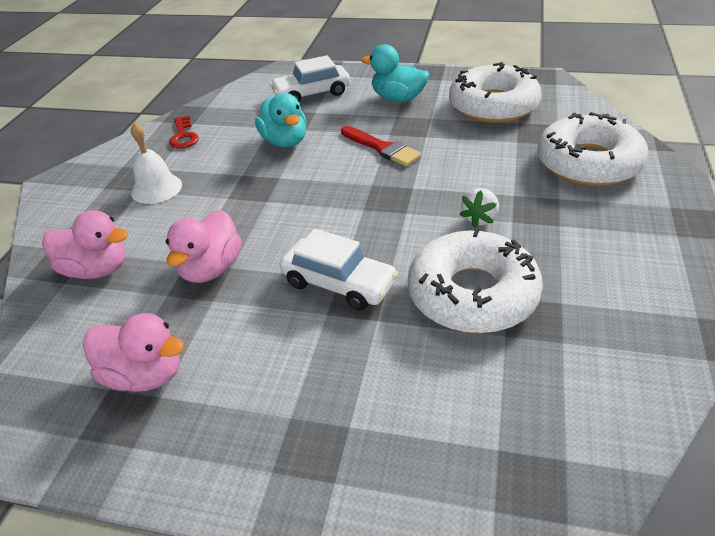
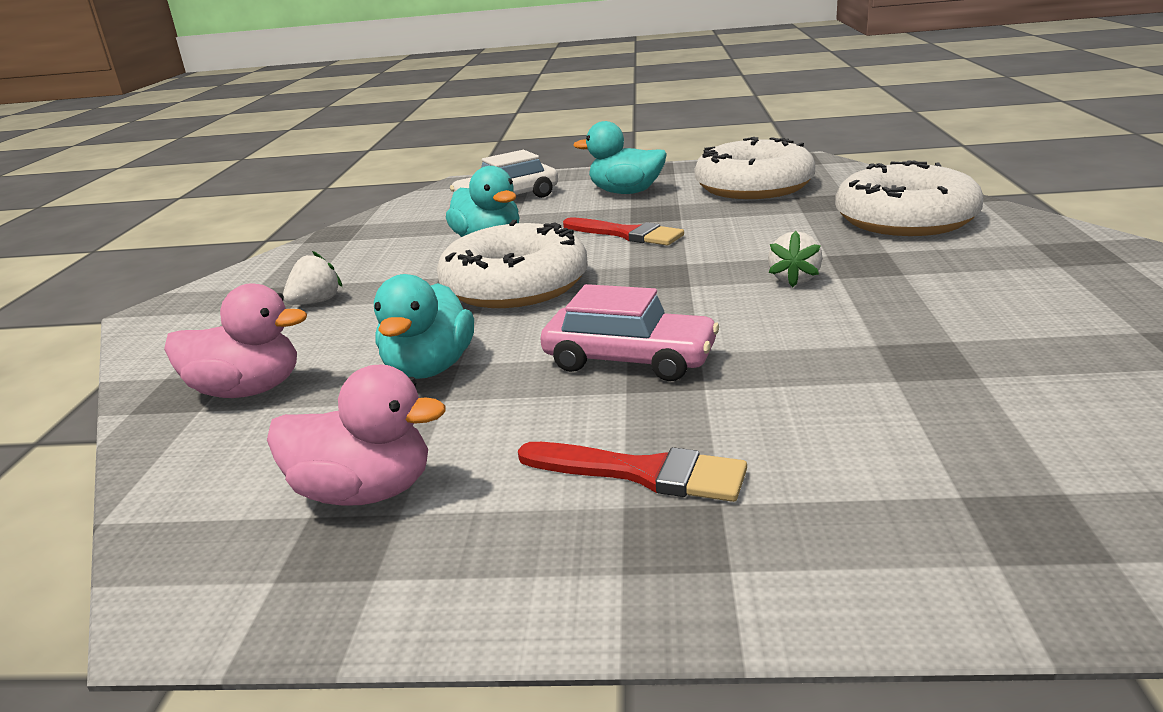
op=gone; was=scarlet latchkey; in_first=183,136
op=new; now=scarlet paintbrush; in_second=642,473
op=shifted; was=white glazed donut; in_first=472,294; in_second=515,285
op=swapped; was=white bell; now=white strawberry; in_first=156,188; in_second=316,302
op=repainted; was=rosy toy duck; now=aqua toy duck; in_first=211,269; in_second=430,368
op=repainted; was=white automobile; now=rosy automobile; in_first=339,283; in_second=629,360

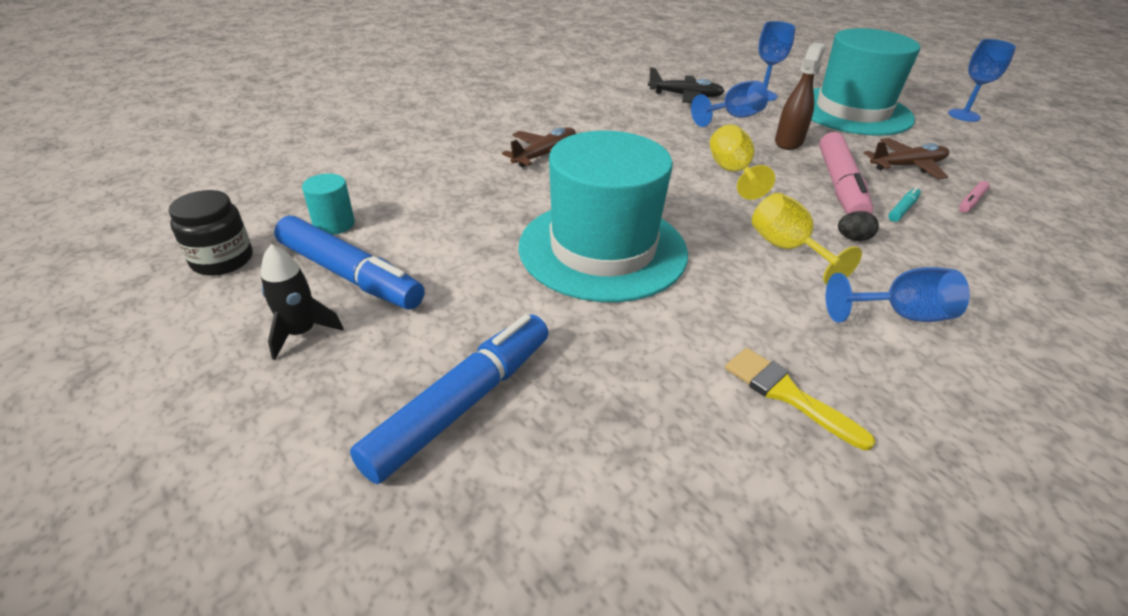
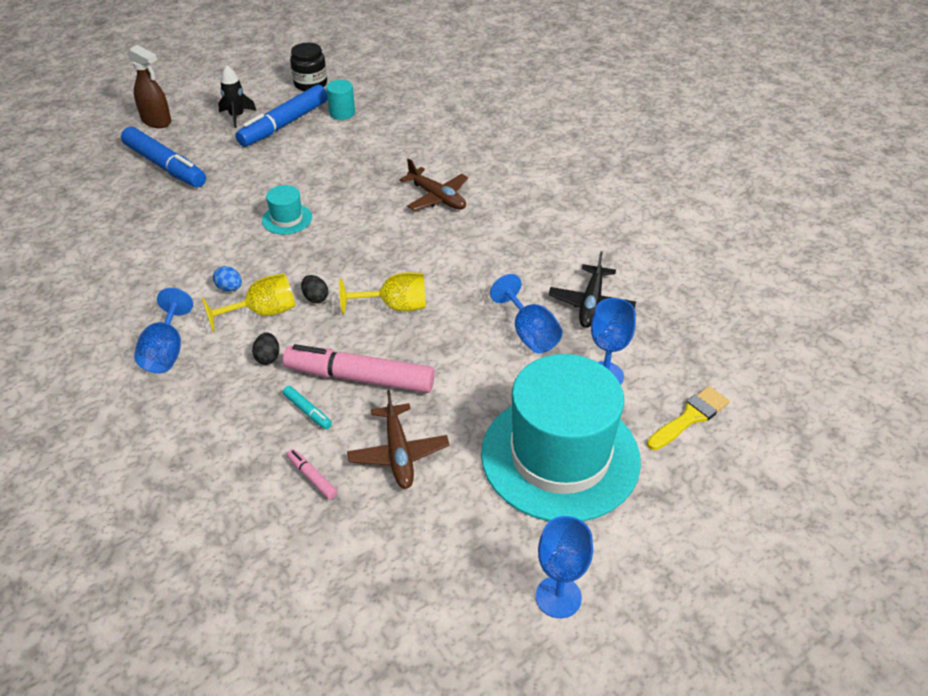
op=new; now=royal blue egg shape; in_second=229,288
op=new; now=ebony egg shape; in_second=315,298
op=shifted; was=bright yellow paintbrush; in_first=787,394; in_second=690,417
op=shifted; was=brown spray cleaner; in_first=788,142; in_second=157,121
op=scaled; was=aqua tall hat; in_first=602,249; in_second=287,219; ratio=0.41

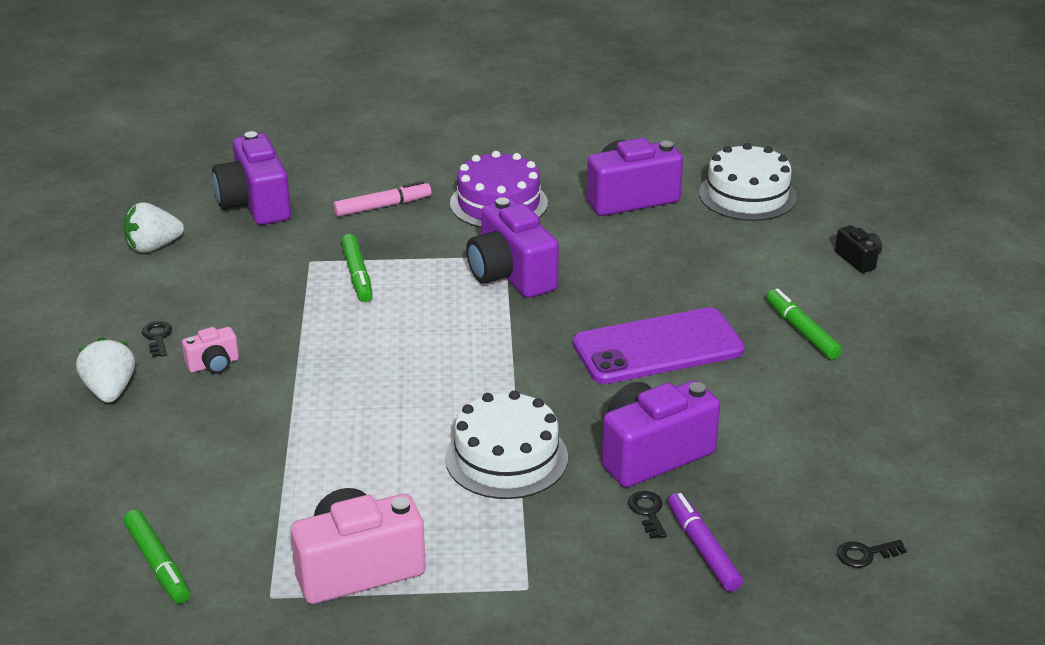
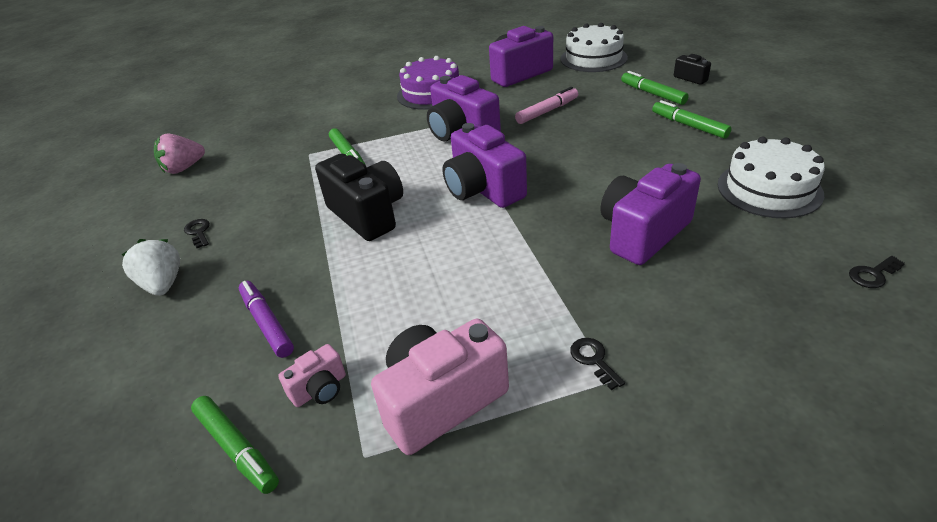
op=gone; was=purple mobile phone; in_first=658,347
op=new; now=ebony camera; in_second=367,214
op=new; now=green marker pen; in_second=652,94
op=shifted; was=rosy camera; in_first=213,364; in_second=320,389
op=shifted; was=purple camera; in_first=255,204; in_second=483,189
op=shifted; was=rosy marker pen; in_first=382,206; in_second=547,111
op=shifted; was=white gateau; in_first=506,458; in_second=769,189
op=shifted; was=ebony latchkey; in_first=648,512; in_second=594,360
op=shifted; was=purple marker pen; in_first=703,549; in_second=267,323
op=repainted; was=white strawberry; now=rosy strawberry; in_first=153,247; in_second=184,168

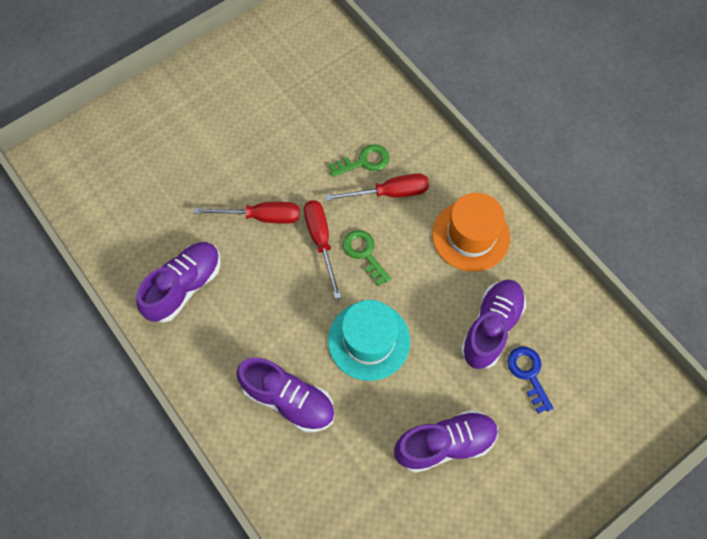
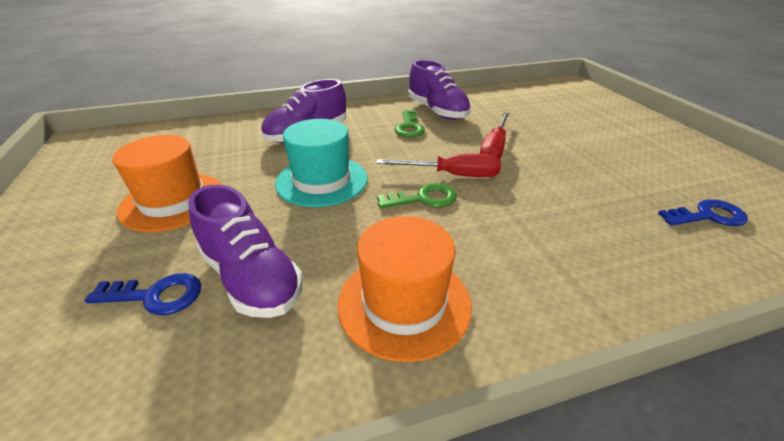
op=gone; was=scarlet screwdriver; in_first=389,193
op=new; now=royal blue latchkey; in_second=708,216
op=shifted; was=green latchkey; in_first=364,161; in_second=409,127
op=swapped; was=purple sneaker; now=orange tall hat; in_first=445,444; in_second=173,201

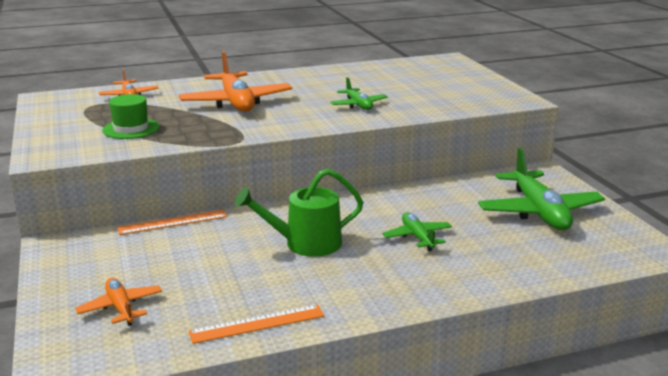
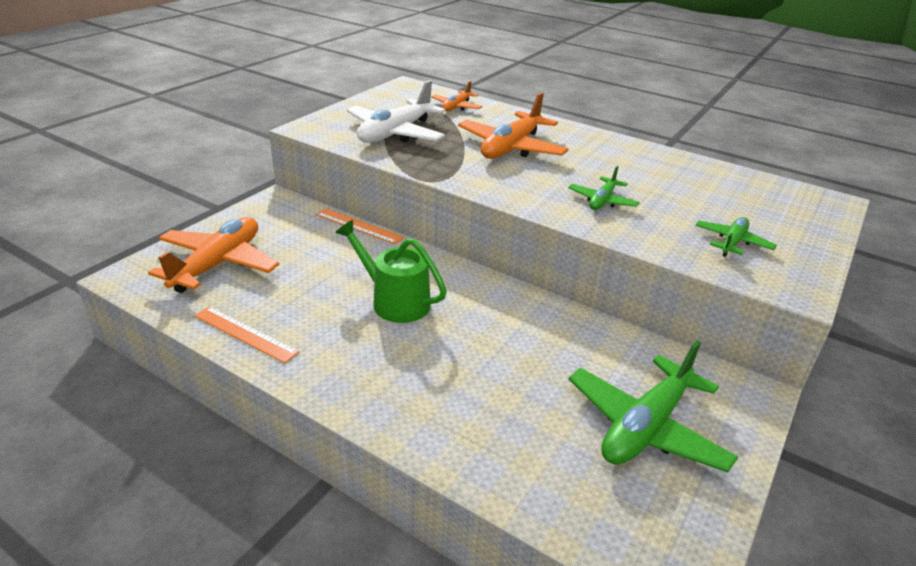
op=shifted; was=green toy plane; in_first=417,237; in_second=732,242
op=swapped; was=green tall hat; now=white toy plane; in_first=131,129; in_second=395,133
op=scaled; was=orange toy plane; in_first=121,308; in_second=218,264; ratio=1.89

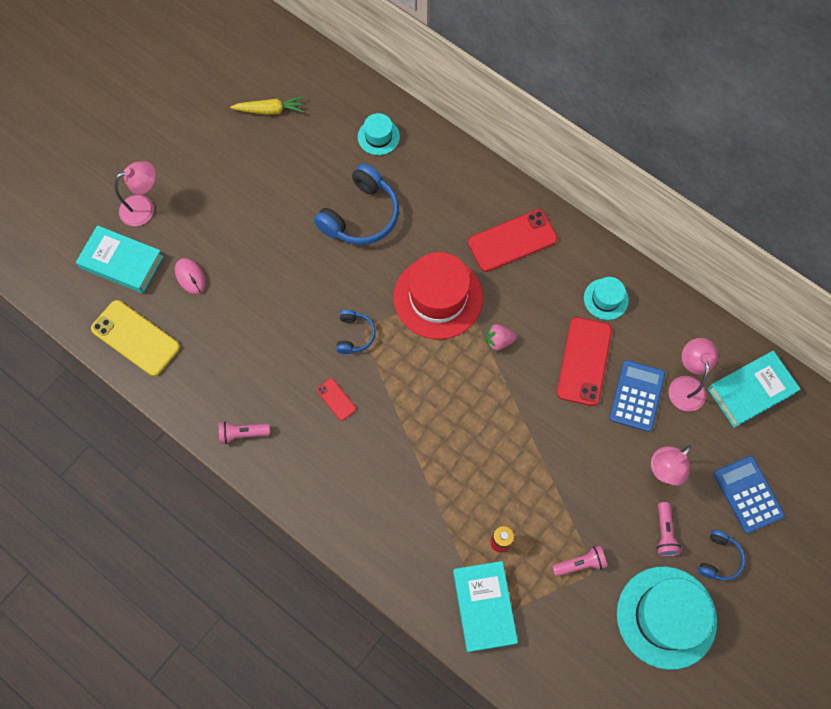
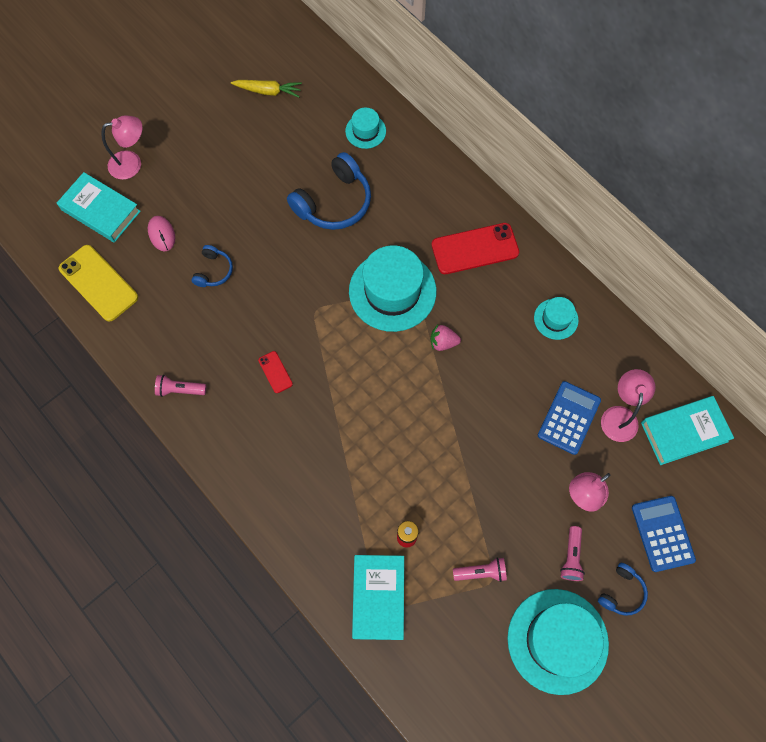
op=gone; was=scarlet mobile phone; in_first=584,361
op=shifted; was=royal blue over-ear headphones; in_first=355,335; in_second=214,271
op=repainted; was=scarlet tall hat; now=aqua tall hat; in_first=438,297; in_second=392,291

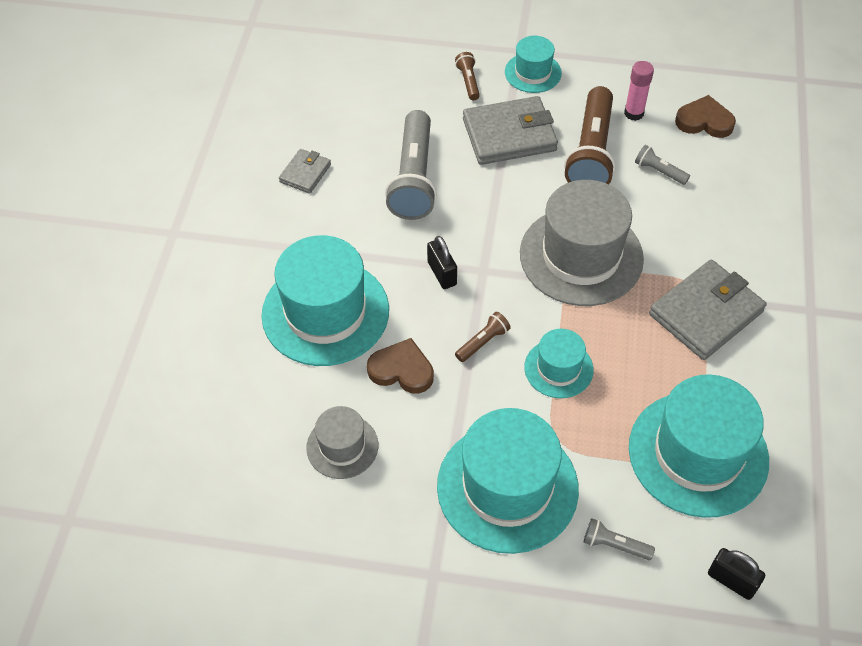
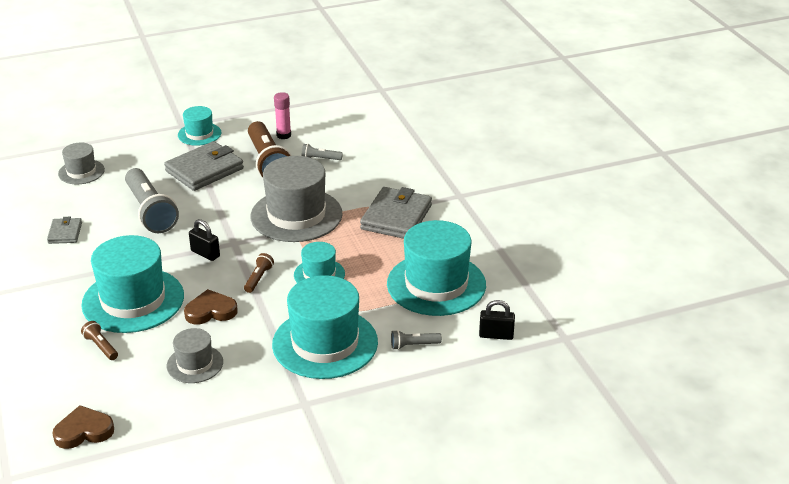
op=new; now=grey tall hat; in_second=81,172
op=shifted; was=brown torch; in_first=468,81; in_second=101,346
op=shifted; was=brown heart; in_first=704,121; in_second=84,431

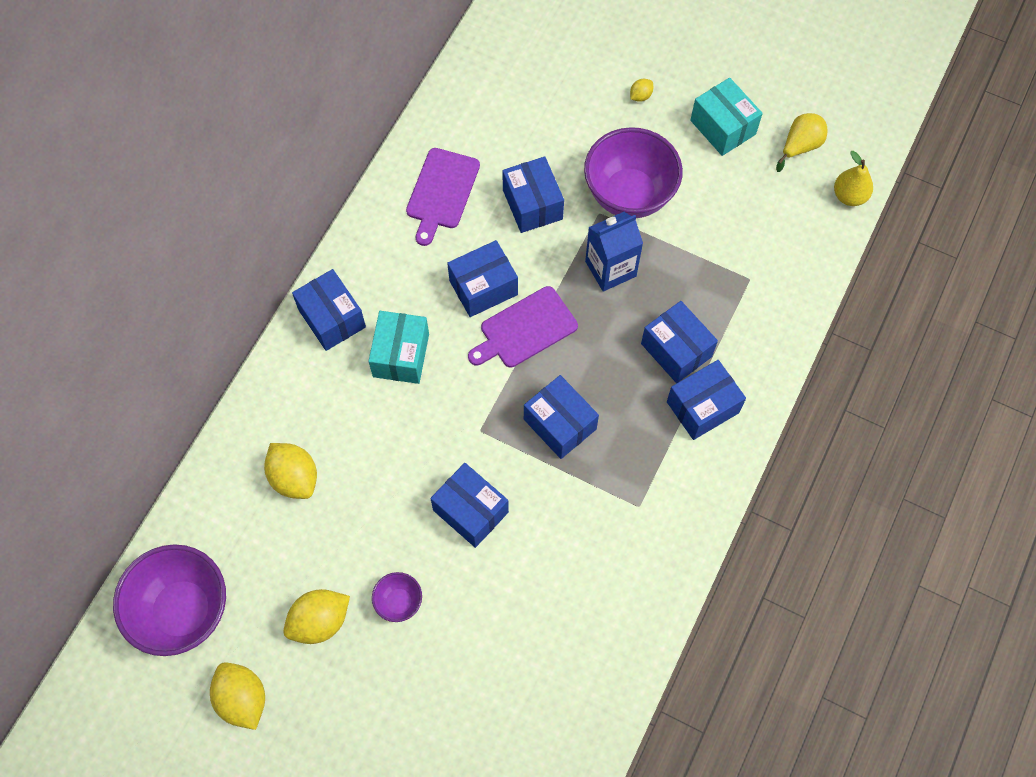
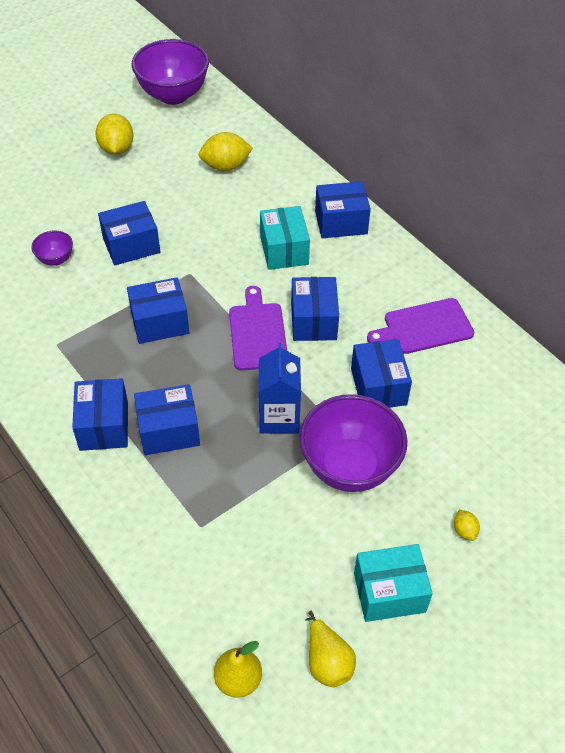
op=gone; was=bright yellow toy lemon; in_first=242,699
op=shifted; was=purple serving bowl; in_first=399,602; in_second=56,259
op=rotated; was=aqua package; in_first=401,355; in_second=284,250; clockwise=45
op=rotated; was=purple cutting board; in_first=442,192; in_second=424,327; clockwise=-60
op=rotated; was=royal blue package; in_first=532,204; in_second=378,386; clockwise=75

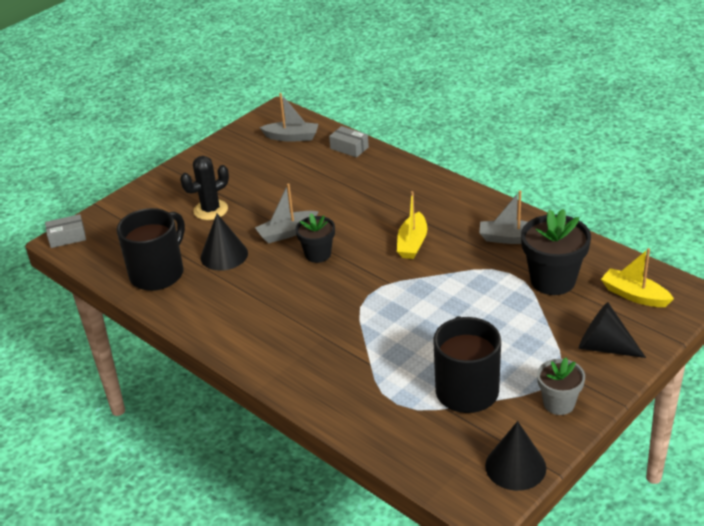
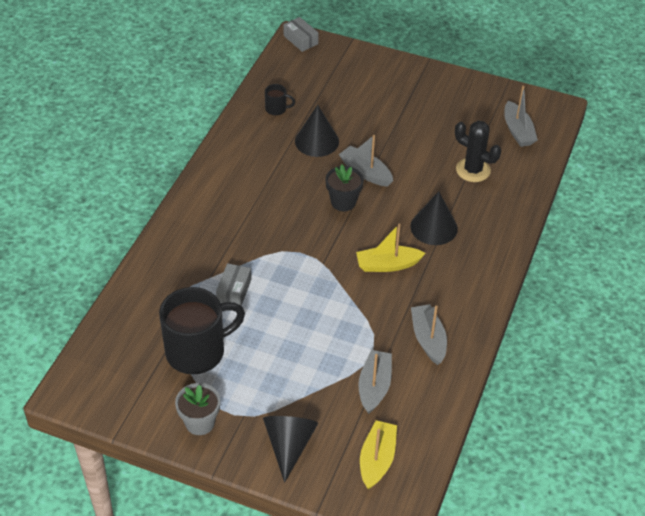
op=shifted; was=ebony prickly plant; in_first=210,210; in_second=473,170
op=shifted; was=grey package; in_first=349,148; in_second=234,291
op=shifted; was=ebony cone; in_first=515,466; in_second=434,227
op=swapped; was=ebony potted plant; now=grey sailboat; in_first=553,280; in_second=374,386
op=scaled; was=ebony mug; in_first=158,273; in_second=276,109; ratio=0.43

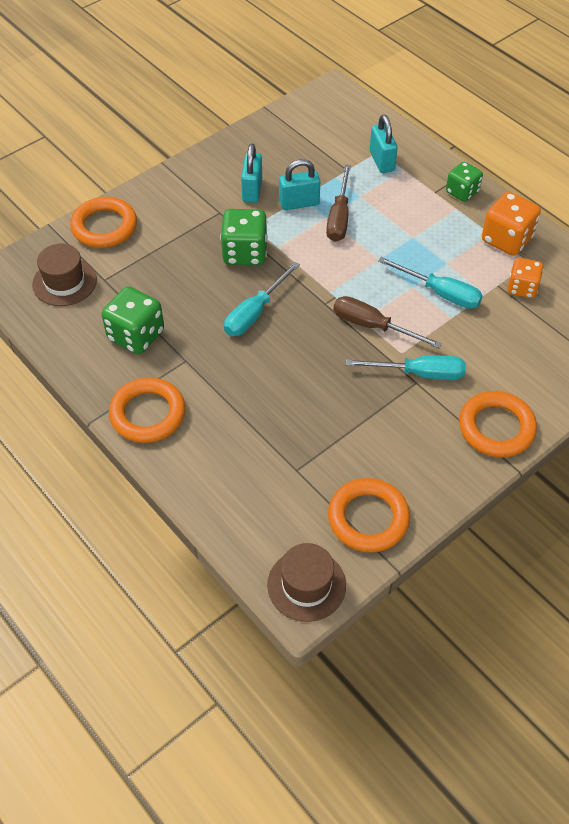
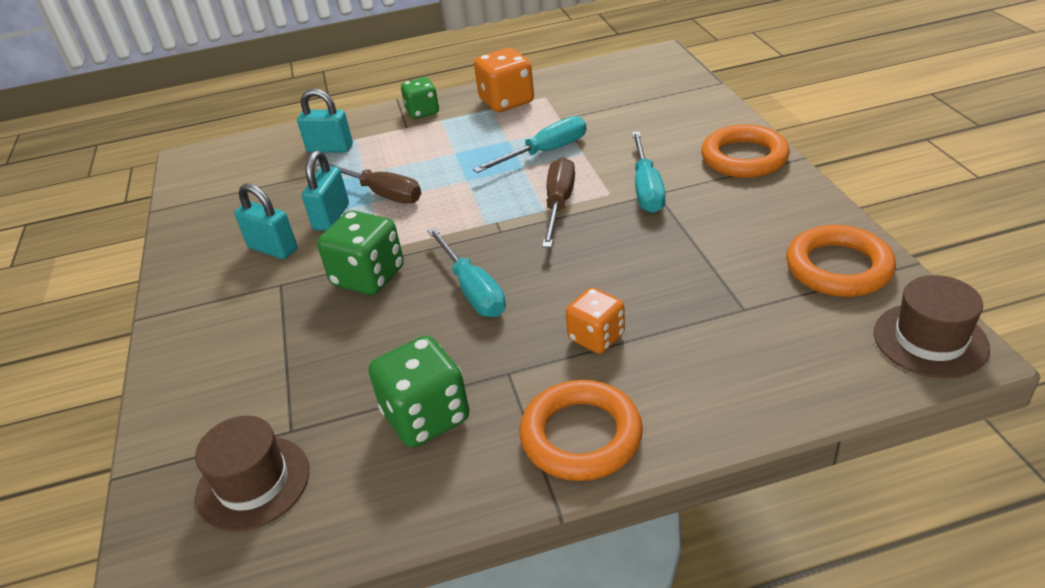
op=gone; was=orange torus; in_first=104,227
op=shifted; was=orange dice; in_first=522,288; in_second=596,337
op=rotated; was=brown screwdriver; in_first=373,326; in_second=559,204; clockwise=135
op=rotated; was=aqua screwdriver; in_first=419,373; in_second=646,188; clockwise=150

